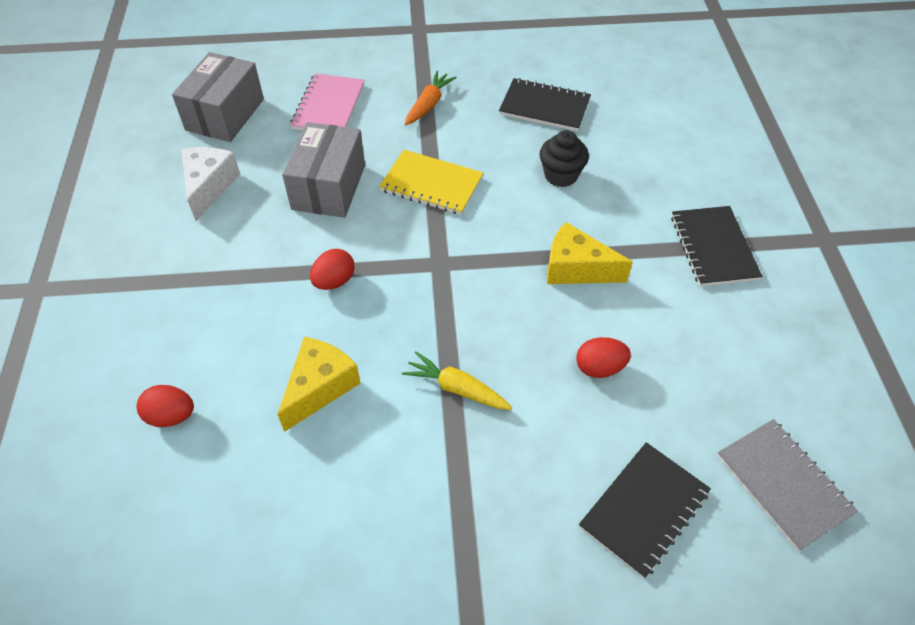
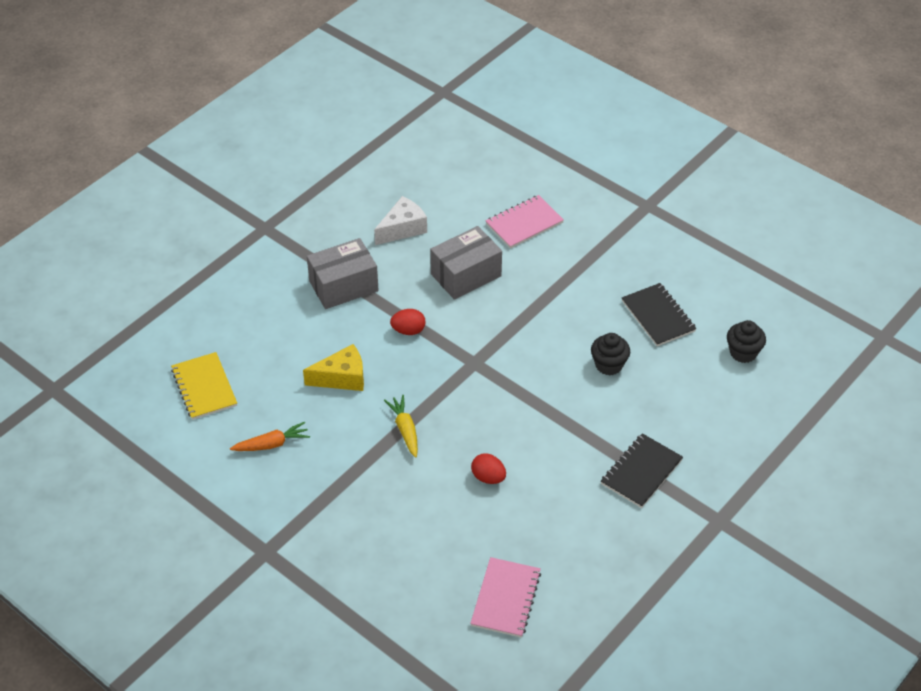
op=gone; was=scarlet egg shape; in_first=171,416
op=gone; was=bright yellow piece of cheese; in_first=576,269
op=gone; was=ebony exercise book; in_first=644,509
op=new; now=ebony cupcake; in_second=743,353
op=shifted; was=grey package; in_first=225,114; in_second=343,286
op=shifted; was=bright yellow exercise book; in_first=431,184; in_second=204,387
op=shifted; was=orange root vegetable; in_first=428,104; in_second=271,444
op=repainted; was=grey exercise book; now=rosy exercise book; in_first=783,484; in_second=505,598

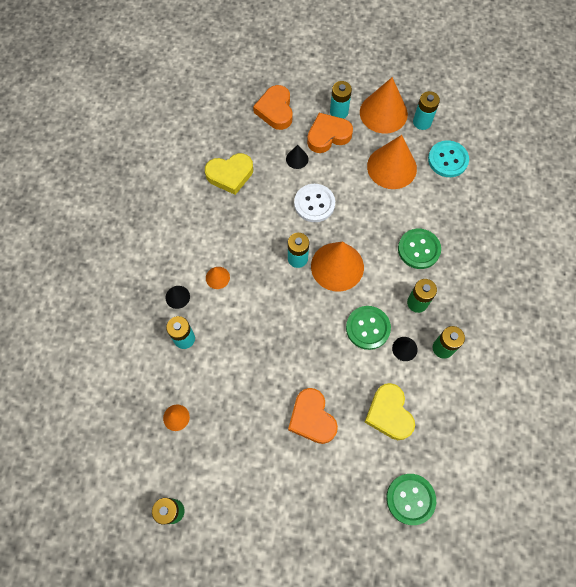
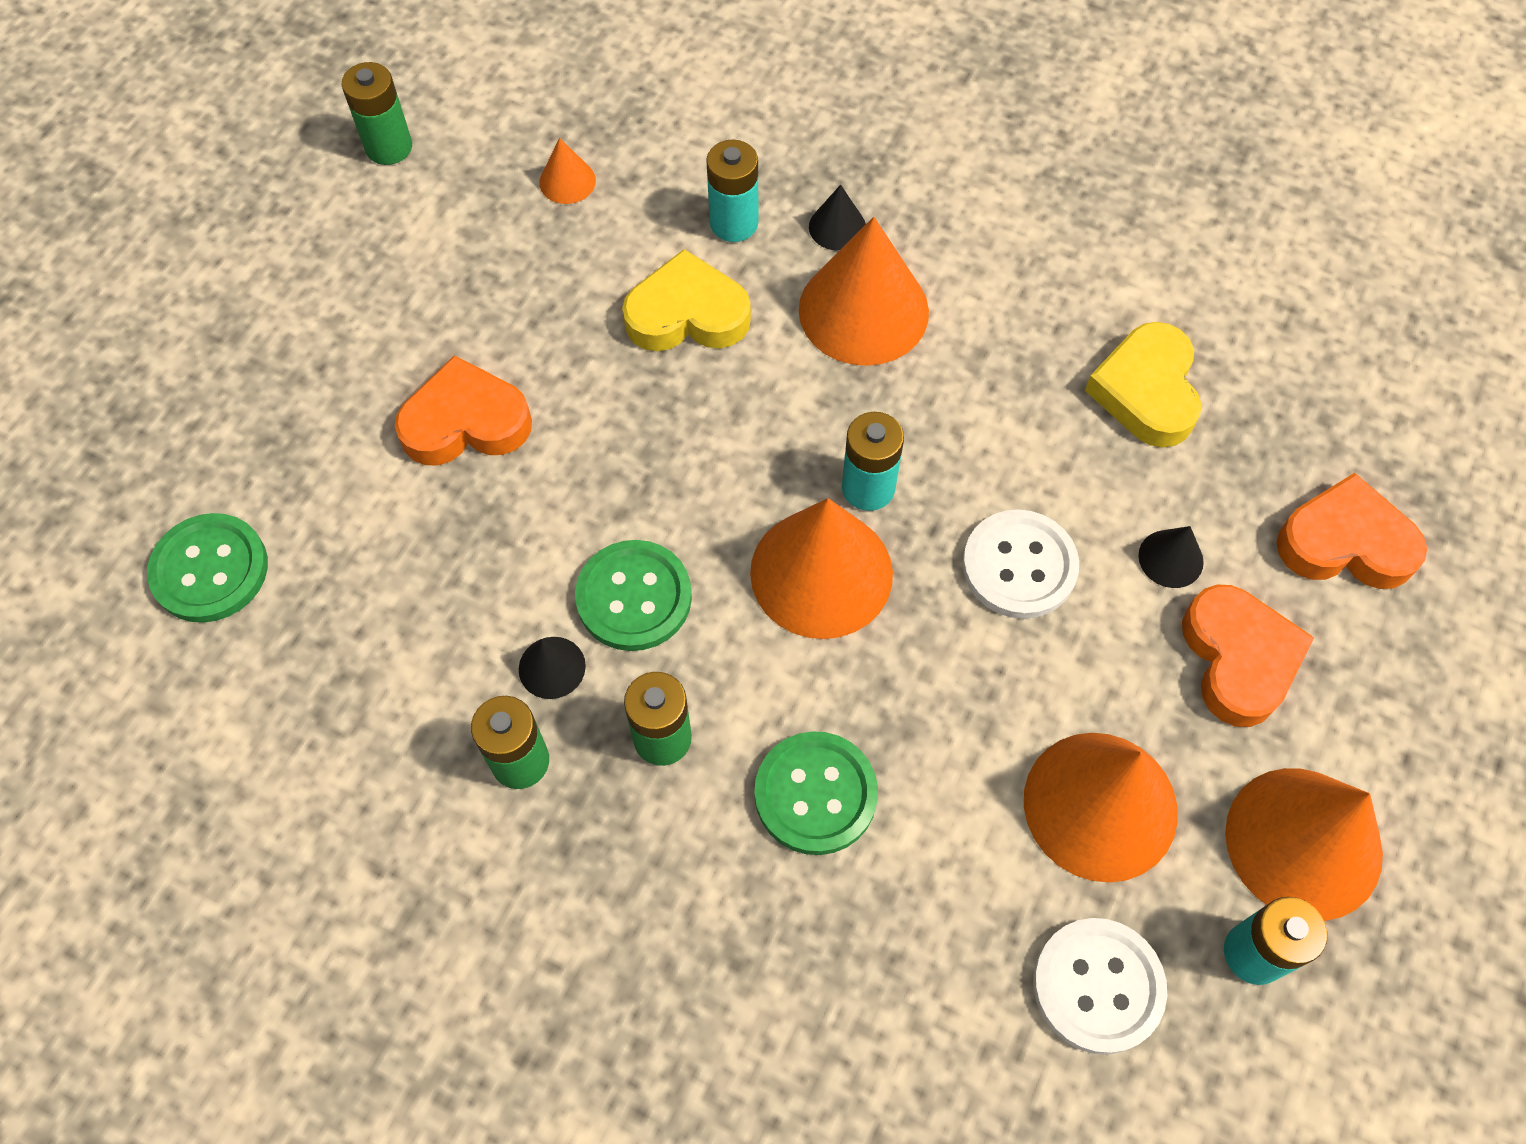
op=gone; was=aqua AA battery; in_first=339,112
op=shifted; was=bright yellow heart; in_first=389,413; in_second=687,314
op=repainted; was=aqua button; now=white button; in_first=447,160; in_second=1098,986
op=scaled; was=orange cone; in_first=217,277; in_second=863,310; ratio=2.2

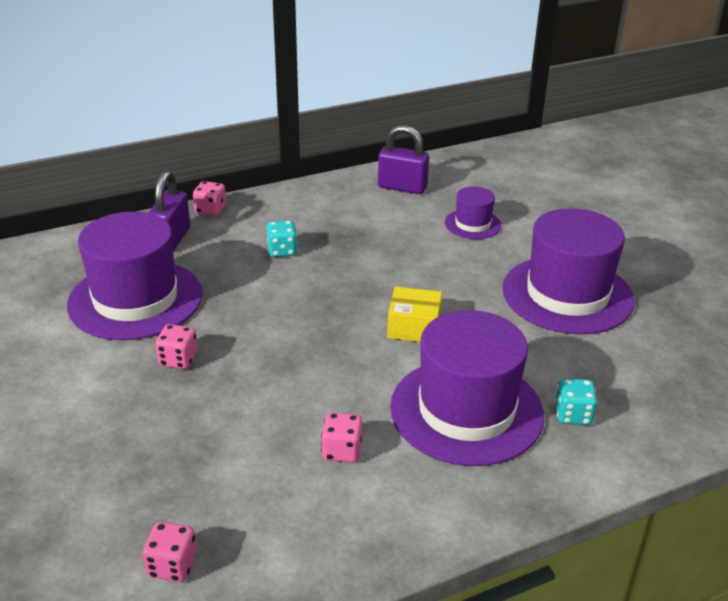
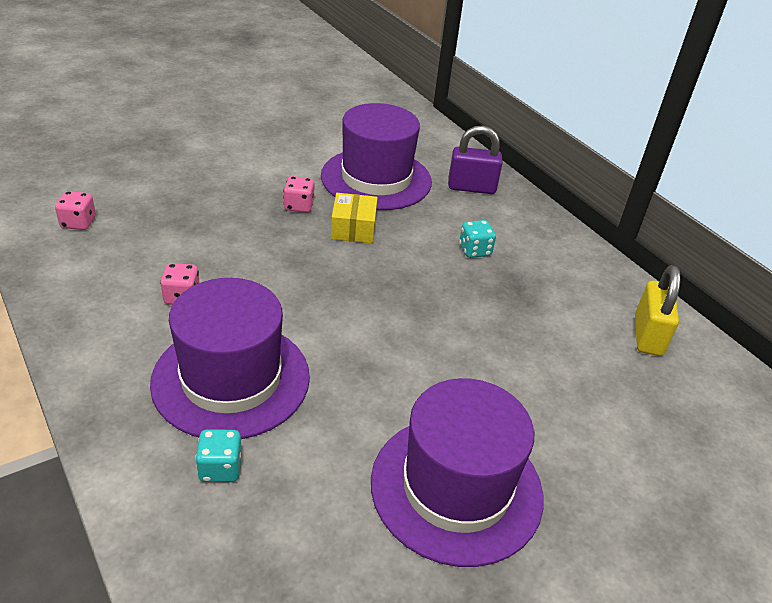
op=gone; was=rosy dice; in_first=210,210
op=gone; was=purple tall hat; in_first=472,224
op=shifted; was=bright yellow package; in_first=414,327; in_second=353,229
op=repainted; was=purple padlock; now=bright yellow padlock; in_first=402,187; in_second=647,336

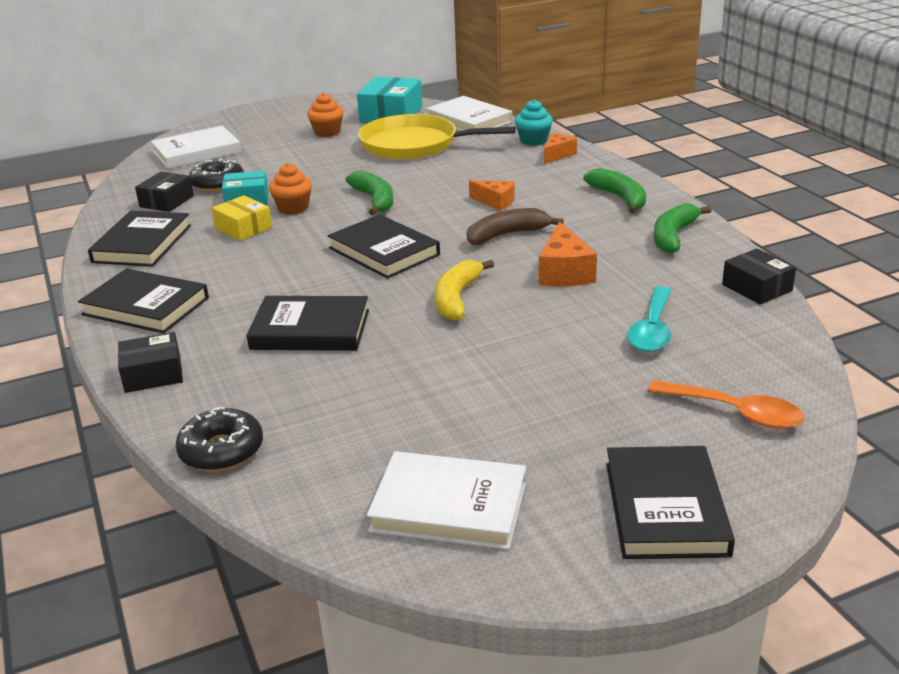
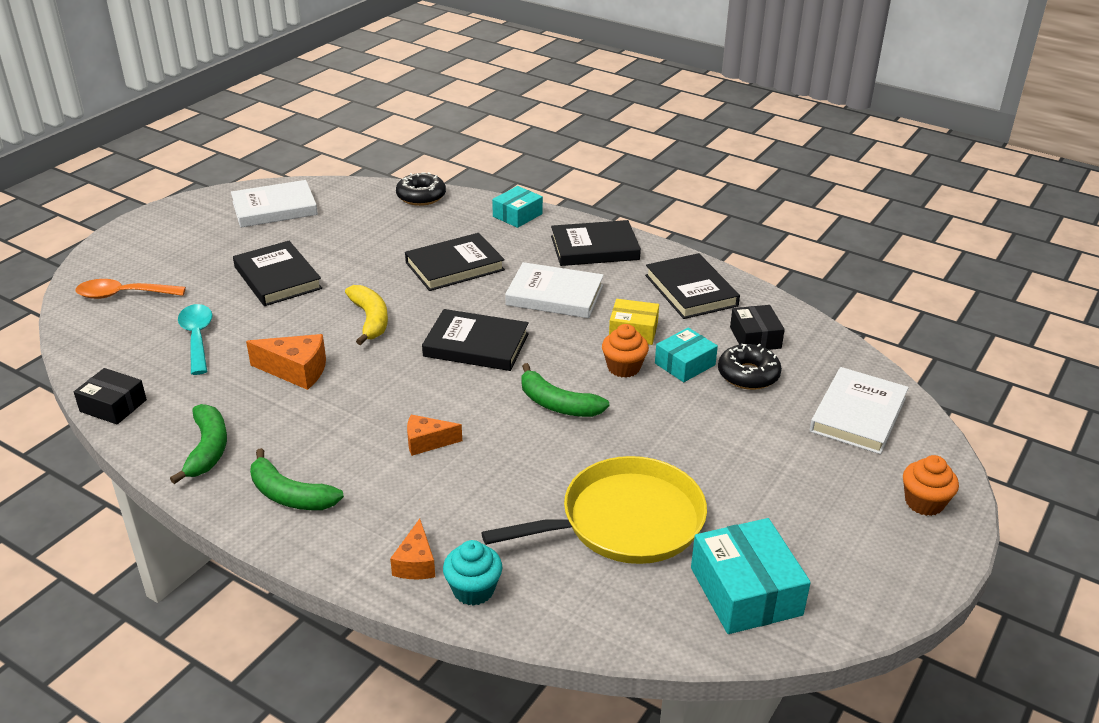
op=gone; was=brown banana fruit; in_first=507,235
op=shifted; was=orange cupcake; in_first=327,132; in_second=924,502
op=shifted; was=white hardback; in_first=469,120; in_second=554,295
op=shifted; was=ebony hardback; in_first=665,508; in_second=277,278
op=repainted; was=ebony package; now=aqua package; in_first=153,374; in_second=517,215
op=rotated; was=orange piece of cheese; in_first=564,272; in_second=296,371; clockwise=135

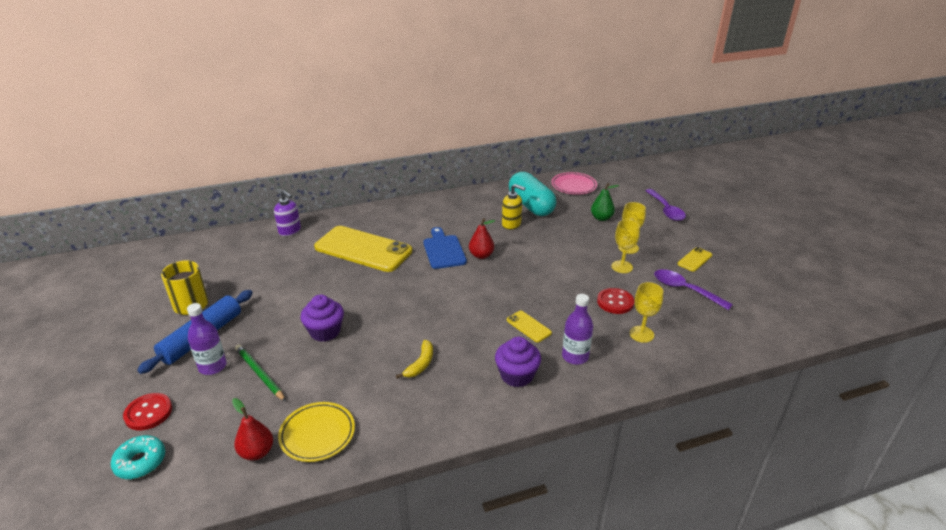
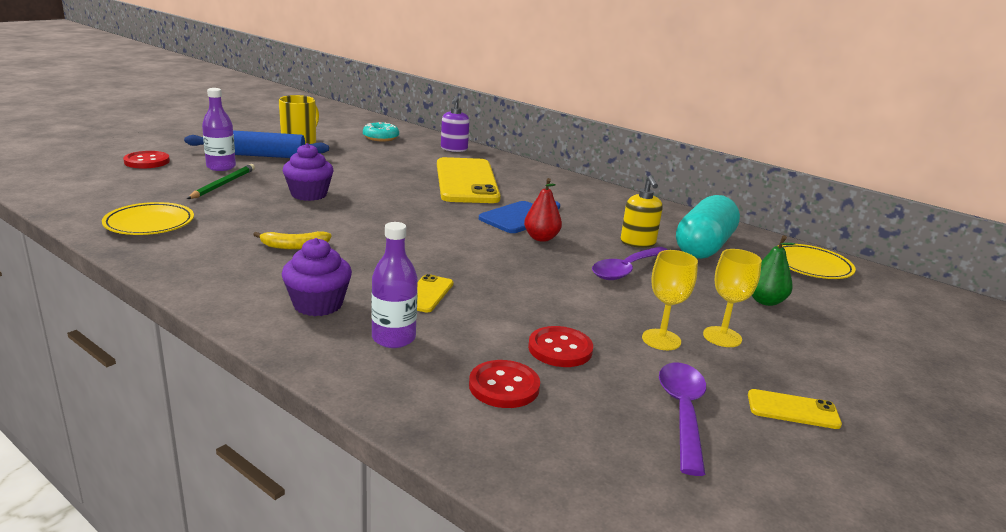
op=gone; was=scarlet pear; in_first=257,452
op=shifted; was=aqua glazed donut; in_first=140,462; in_second=381,138
op=shifted; was=purple tablespoon; in_first=666,210; in_second=626,270
op=swapped; was=bright yellow wine glass; now=scarlet button; in_first=641,334; in_second=504,386
op=repainted; was=rosy plate; now=bright yellow plate; in_first=573,186; in_second=811,266

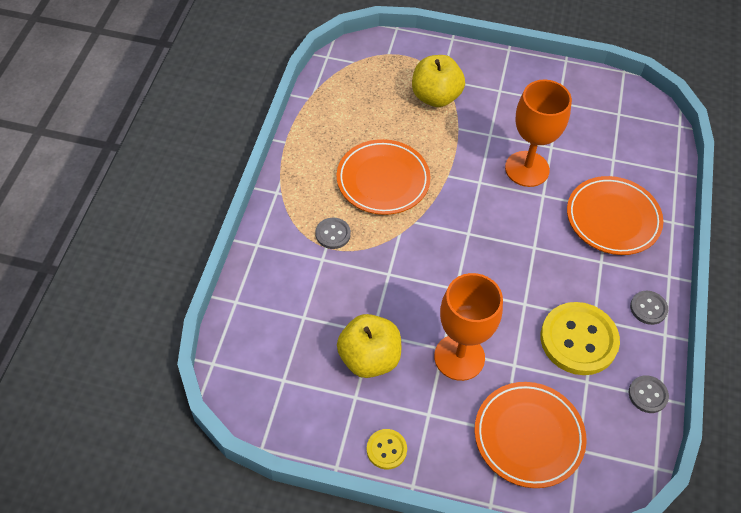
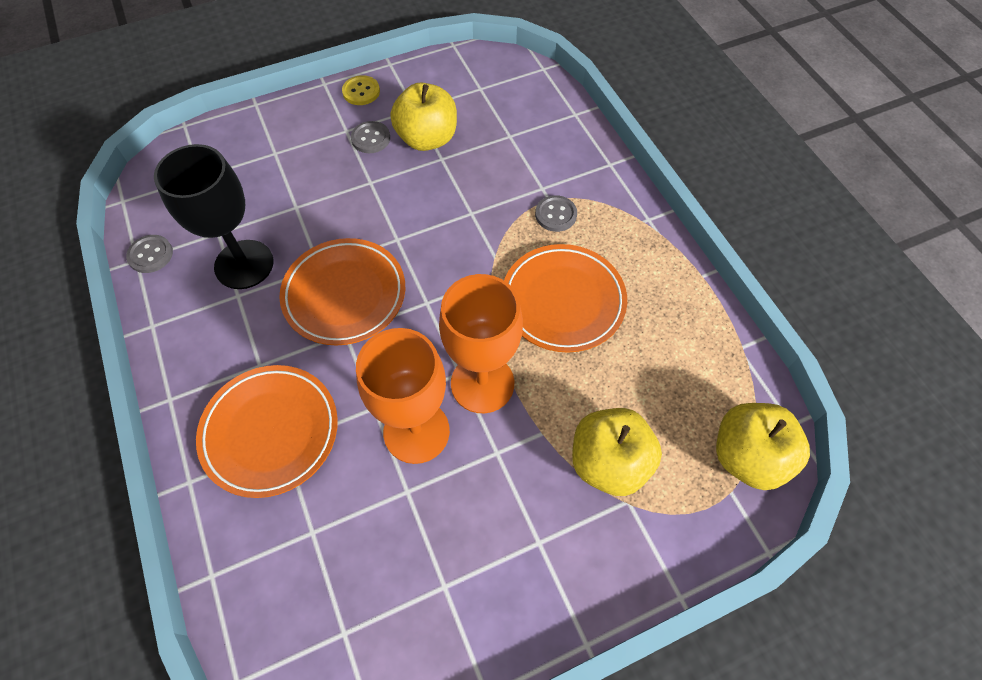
op=new; now=bright yellow apple; in_second=747,456
op=shifted; was=orange wine glass; in_first=459,357; in_second=482,383
op=shifted; was=orange plate; in_first=528,436; in_second=344,295
op=shifted; was=grey button; in_first=648,308; in_second=371,138
op=swapped; was=bright yellow button; now=ebony wine glass; in_first=578,340; in_second=244,264

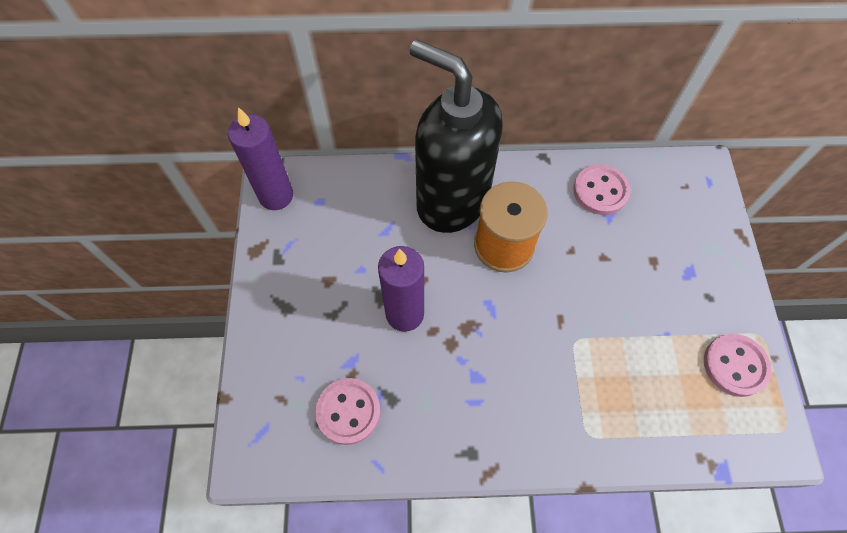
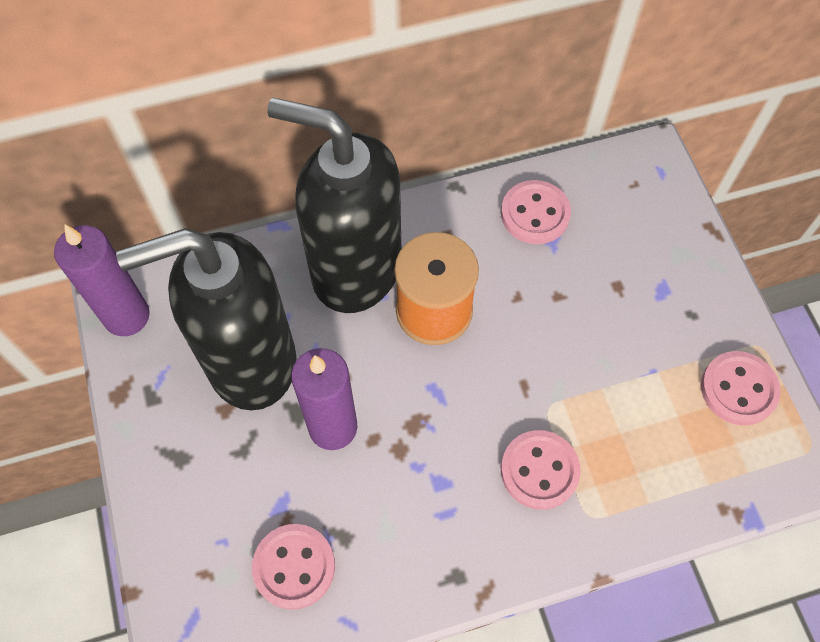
op=new; now=ebony pump bottle; in_second=250,361
op=new; now=rosy button; in_second=539,470

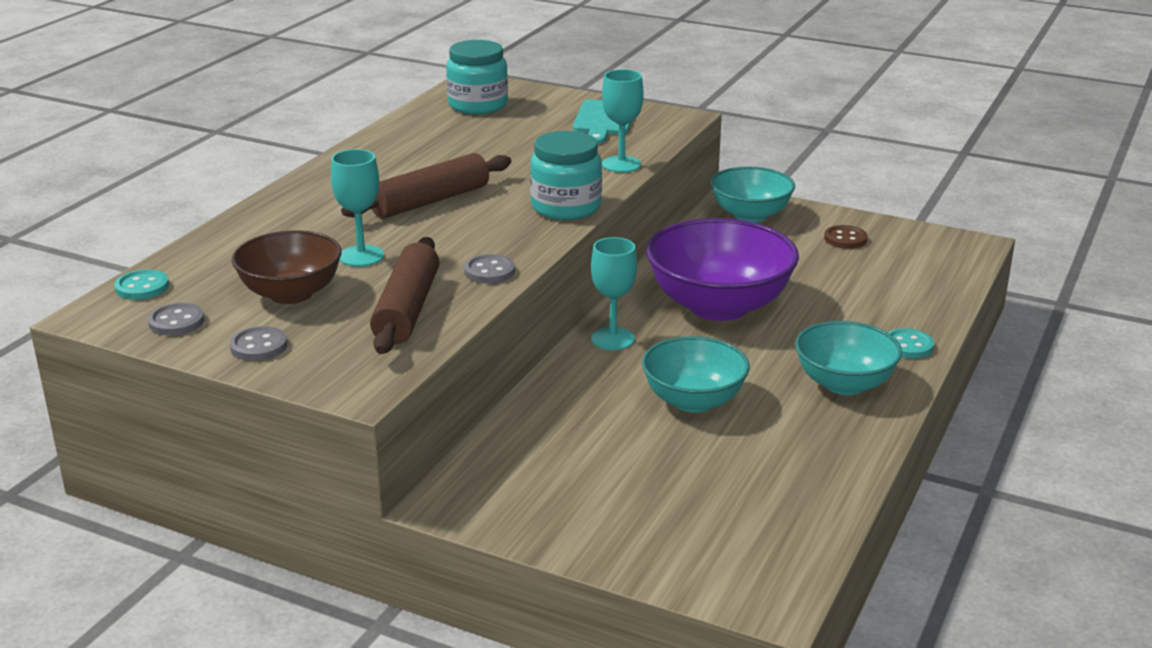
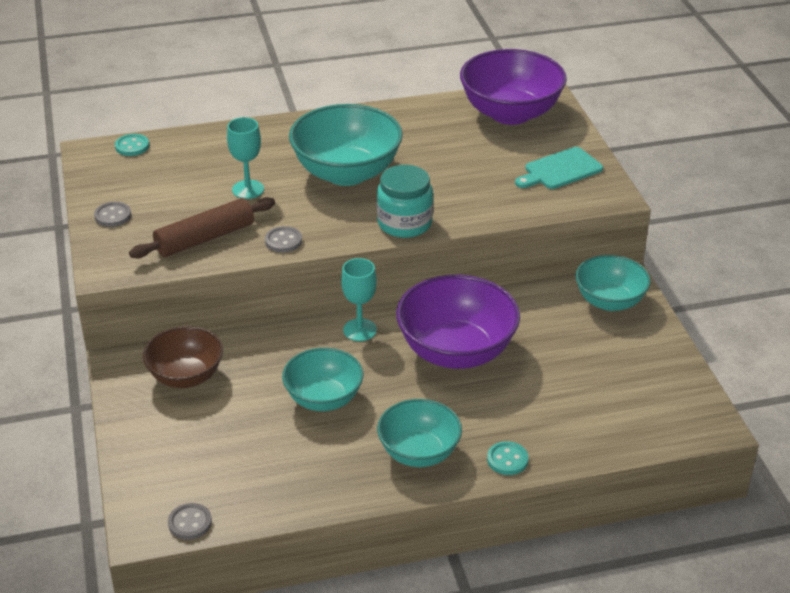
op=gone; was=aqua wine glass; in_first=621,164
op=gone; was=brown button; in_first=845,239
op=shifted; was=grey button; in_first=176,322; in_second=190,523
op=shifted; was=brown serving bowl; in_first=291,294; in_second=186,376
op=swapped; was=brown rolling pin; now=aqua serving bowl; in_first=430,201; in_second=346,173
op=swapped; was=aqua jam jar; now=purple serving bowl; in_first=478,105; in_second=510,113

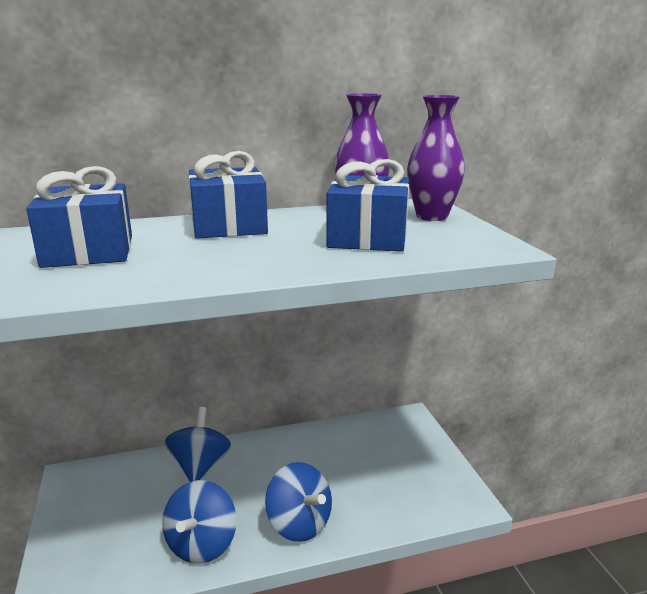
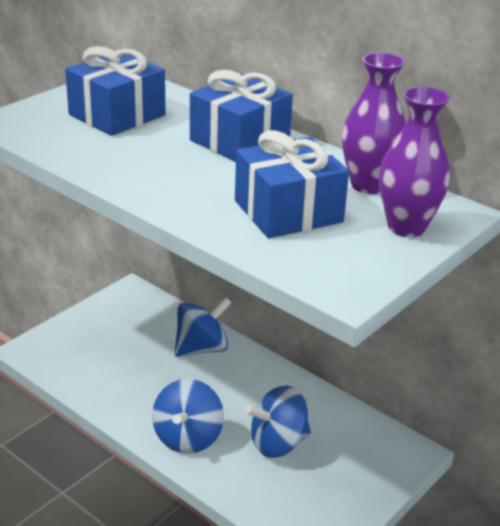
op=shifted; was=royal blue whirligig; in_first=202,544; in_second=278,443

